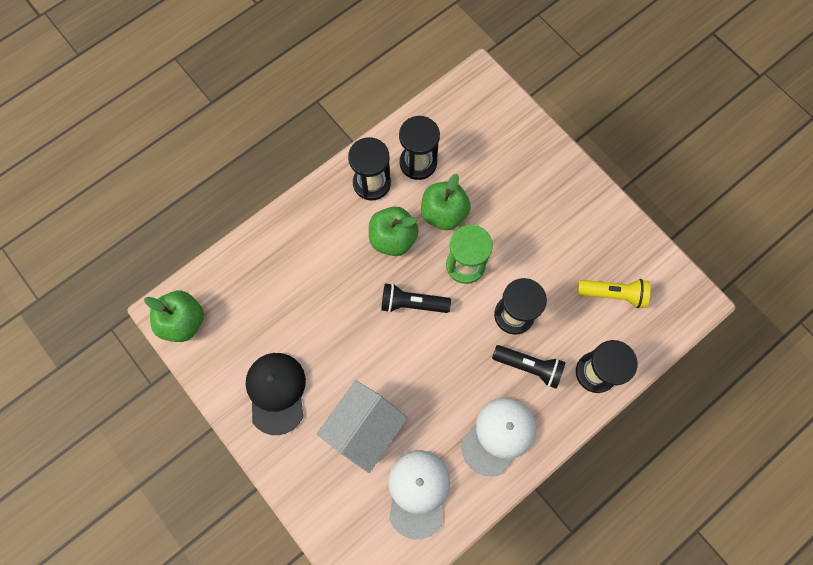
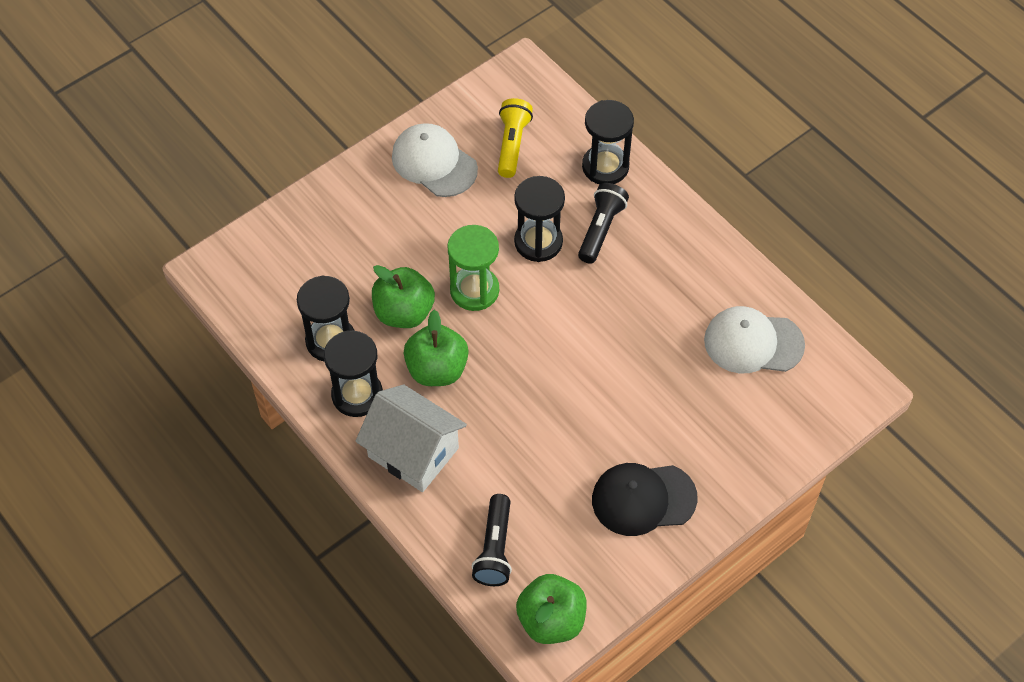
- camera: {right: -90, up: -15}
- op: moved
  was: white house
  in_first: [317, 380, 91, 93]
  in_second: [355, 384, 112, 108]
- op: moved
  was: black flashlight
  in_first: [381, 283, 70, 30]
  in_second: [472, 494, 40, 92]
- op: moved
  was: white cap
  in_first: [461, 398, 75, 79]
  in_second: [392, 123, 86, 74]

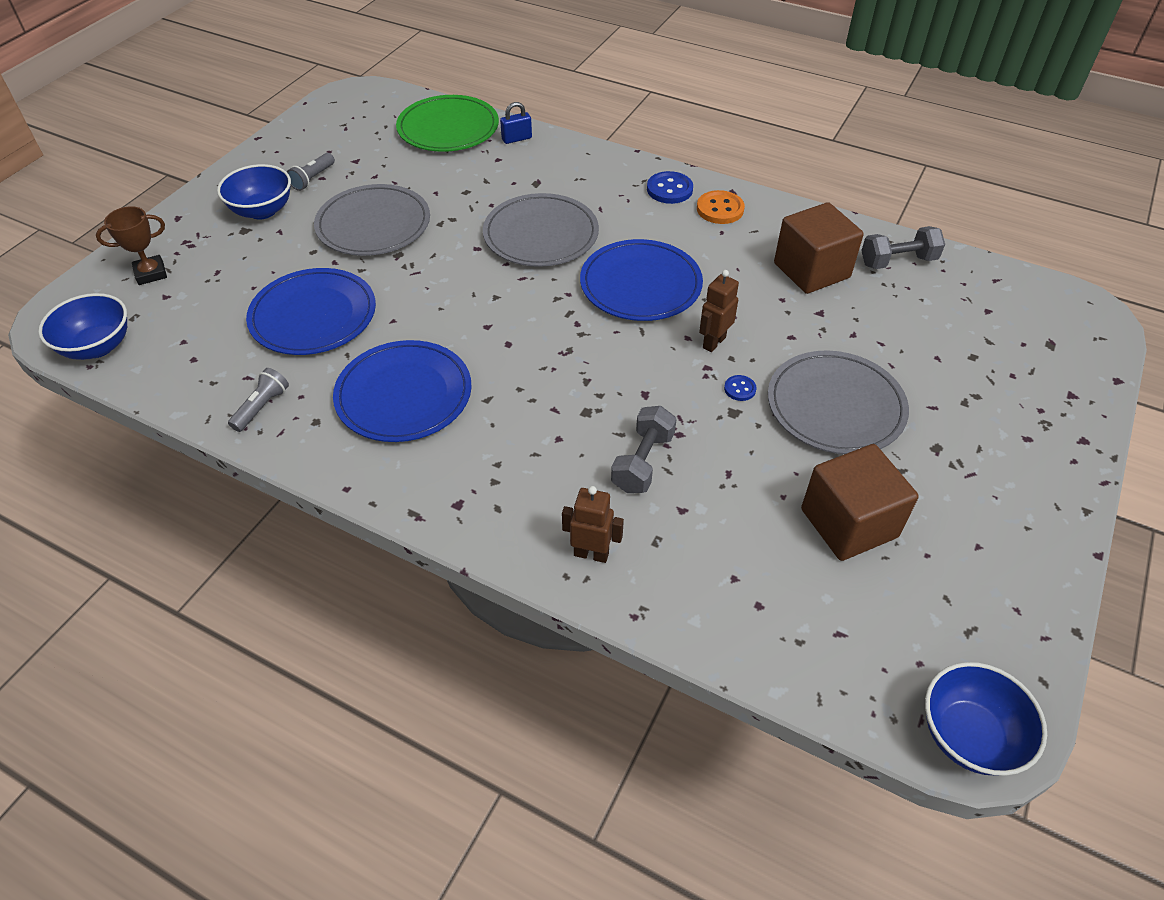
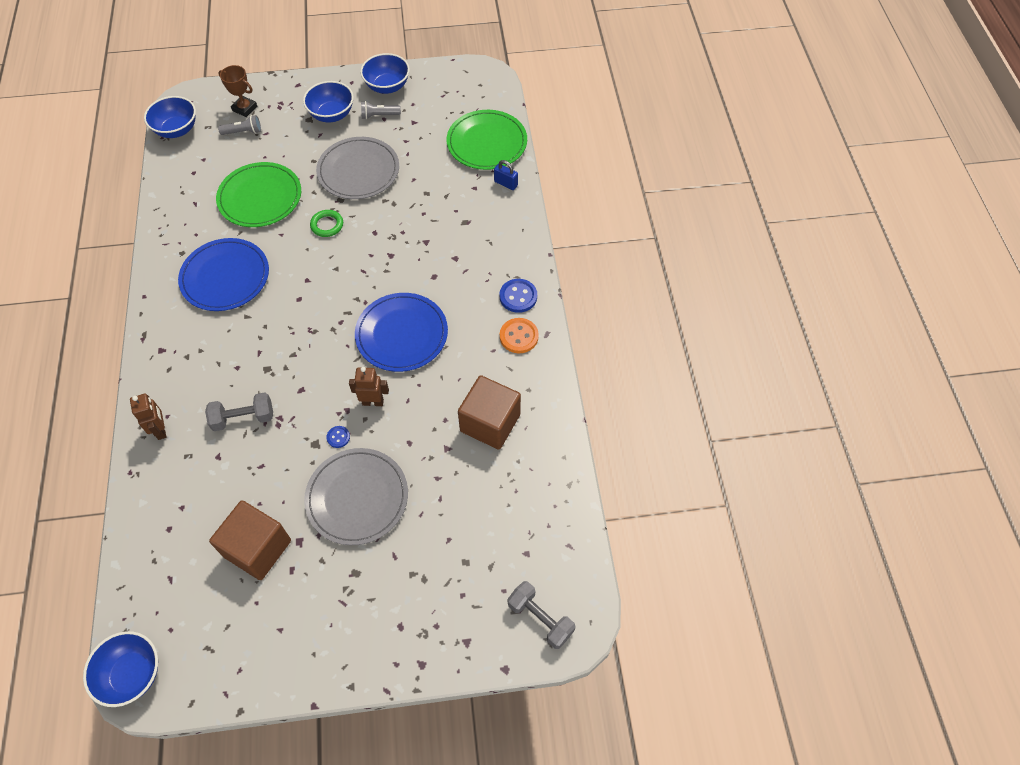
- camera: {right: 55, up: 10}
- op: removed
  was: grey plate
  in_first: [483, 193, 116, 74]
- op: added
  now: green ring
  in_second: [310, 210, 33, 27]
- op: added
  now: blue bowl
  in_second: [360, 53, 50, 41]
- op: moved
  was: grey flashlight
  in_first: [228, 368, 61, 64]
  in_second: [218, 115, 43, 20]
- op: moved
  was: grey dumbbell
  in_first: [861, 226, 84, 43]
  in_second: [508, 581, 68, 68]
- op: recoloured
  was: blue plate
  now: green plate
  in_first: [246, 268, 130, 87]
  in_second: [216, 162, 85, 65]

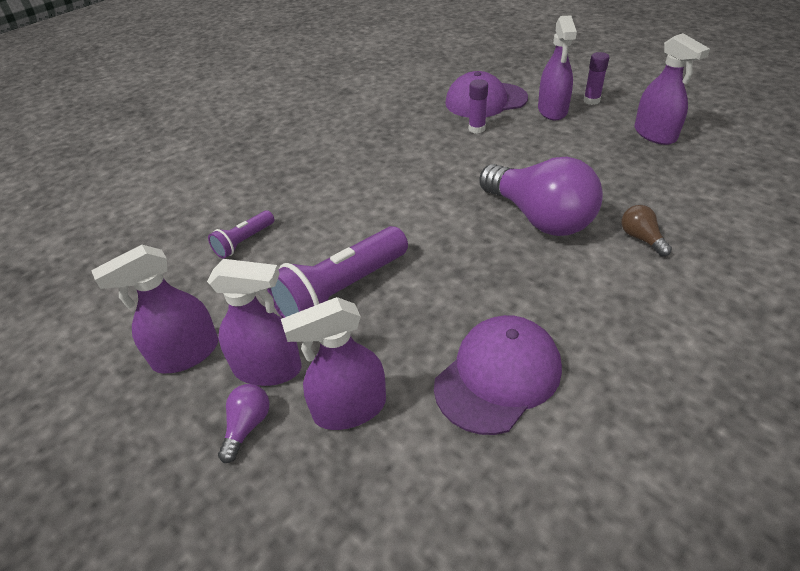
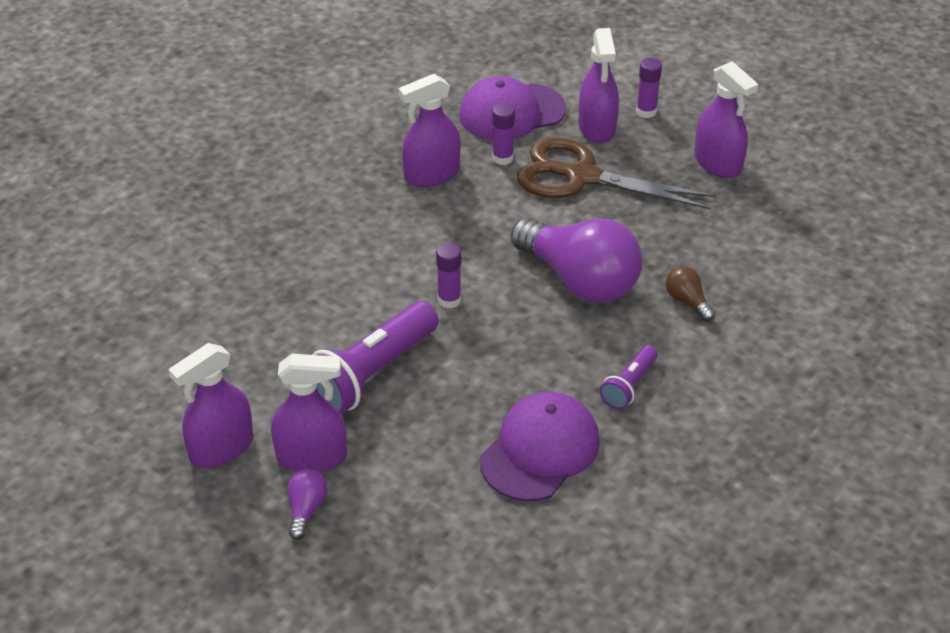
- camera: {right: -10, up: 0}
- op: added
  now: purple glue stick
  in_second: [436, 243, 25, 65]
- op: added
  now: brown scissors
  in_second: [517, 137, 199, 73]
- op: moved
  was: purple flashlight
  in_first: [208, 210, 66, 49]
  in_second: [600, 345, 58, 64]
- op: moved
  was: purple spray bottle
  in_first: [281, 297, 105, 133]
  in_second: [398, 74, 62, 113]

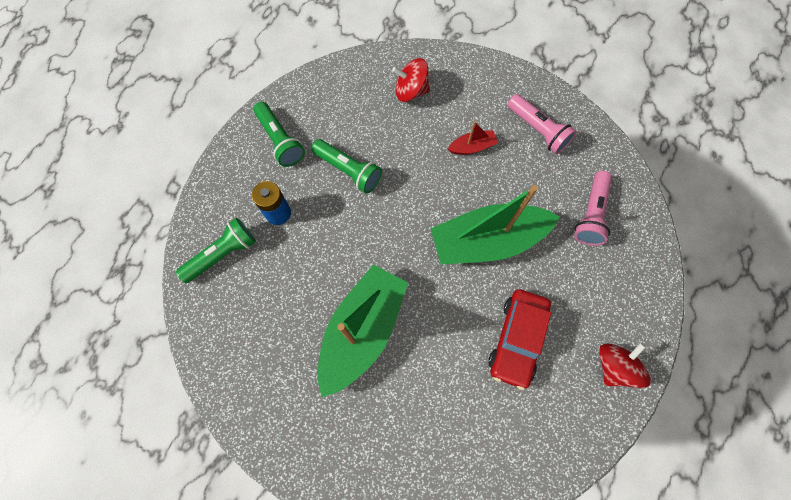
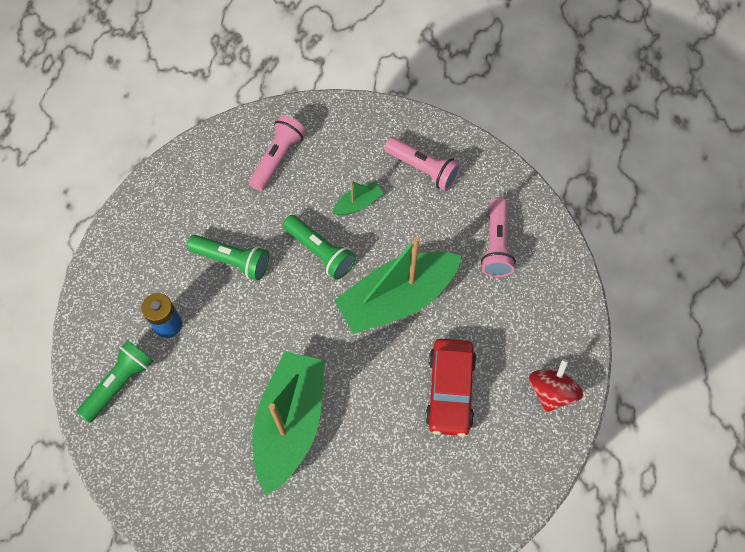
- camera: {right: -15, up: -5}
- op: moved
  was: green flashlight
  in_first: [253, 102, 52, 65]
  in_second: [283, 215, 73, 65]
- op: replaced
  was: red spinning top
  now: pink flashlight
  in_first: [392, 58, 38, 44]
  in_second: [249, 115, 57, 76]
- op: recoloured
  was: red boat
  now: green boat
  in_first: [448, 121, 50, 34]
  in_second: [332, 181, 52, 34]

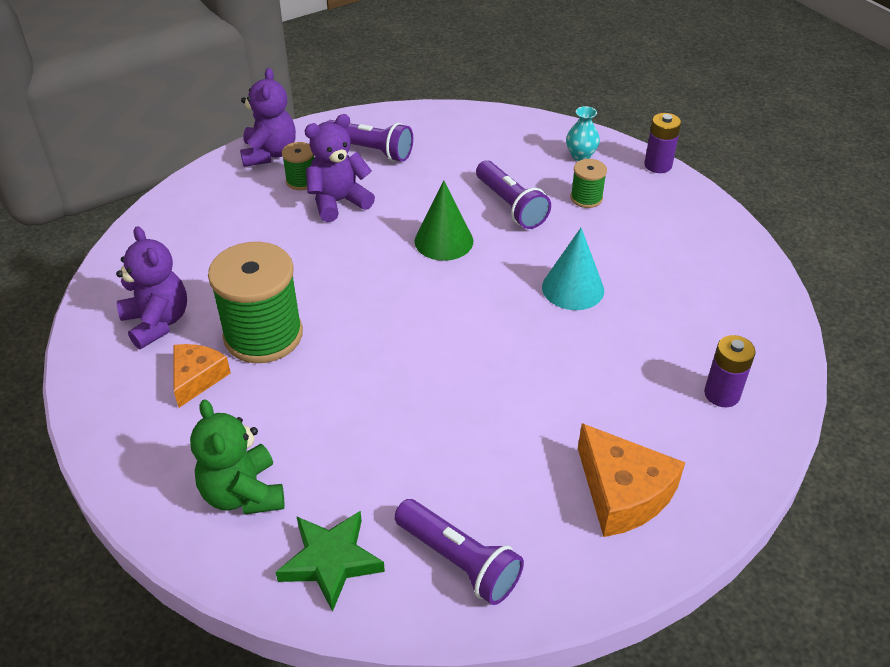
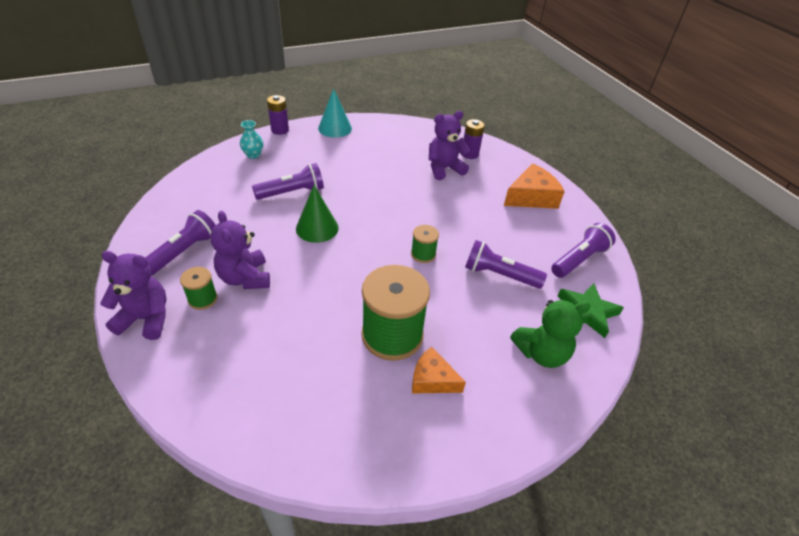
- camera: {right: -85, up: 0}
- op: added
  now: purple flashlight
  in_second: [465, 240, 82, 49]
- op: moved
  was: purple teddy bear
  in_first: [116, 226, 71, 123]
  in_second: [429, 111, 41, 69]
- op: moved
  was: turquoise cone
  in_first: [542, 228, 62, 82]
  in_second: [318, 88, 34, 50]
- op: moved
  was: green spool
  in_first: [570, 159, 37, 49]
  in_second: [411, 225, 28, 38]

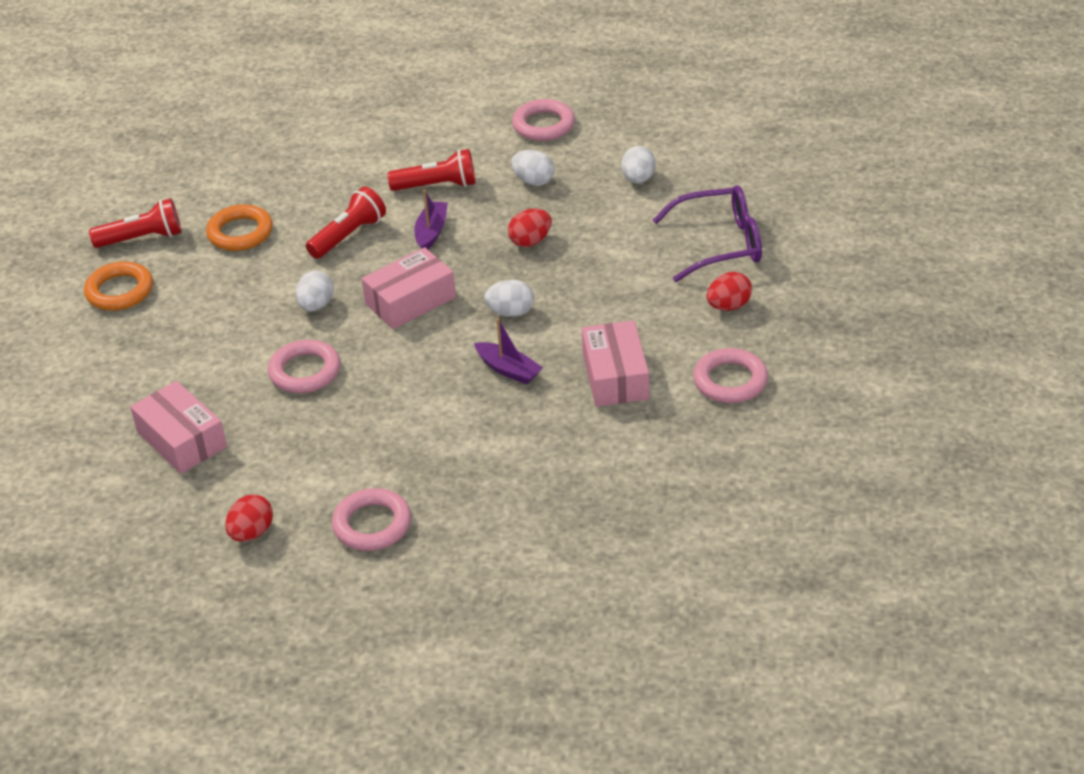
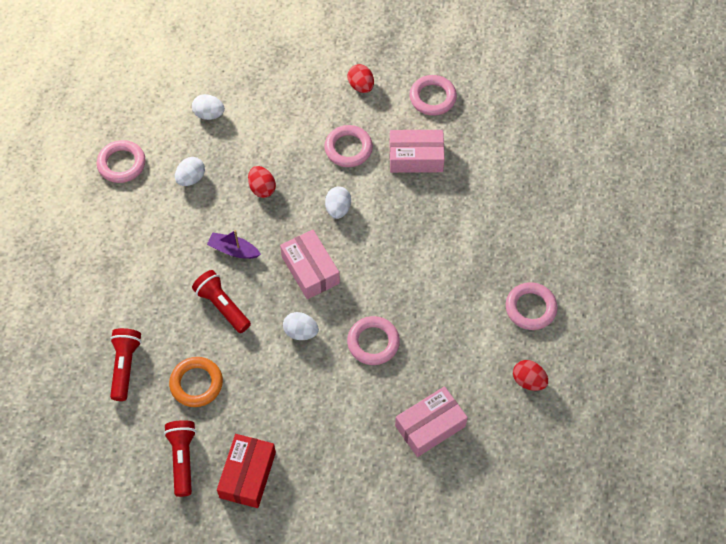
- camera: {right: -85, up: 20}
- op: removed
  was: purple boat
  in_first: [474, 318, 69, 66]
- op: removed
  was: purple glasses
  in_first: [653, 185, 109, 97]
- op: added
  now: pink ring
  in_second: [324, 125, 49, 42]
- op: moved
  was: red flashlight
  in_first: [387, 149, 89, 42]
  in_second: [110, 328, 32, 73]
- op: replaced
  was: orange ring
  now: red box
  in_first: [84, 261, 69, 50]
  in_second: [217, 434, 59, 74]

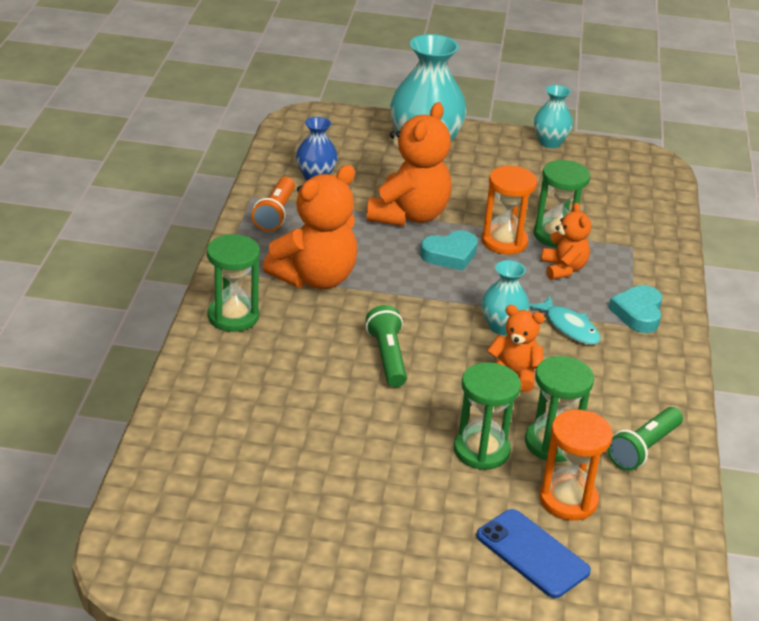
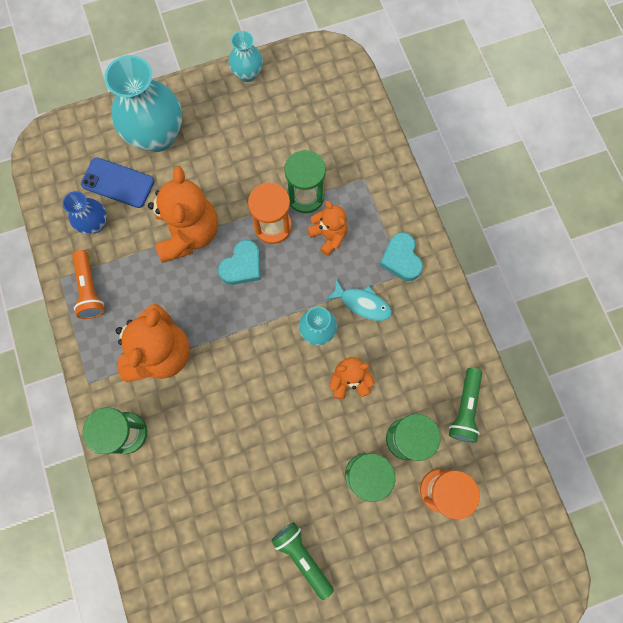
- camera: {right: -25, up: 40}
- op: moved
  was: green flashlight
  in_first: [366, 305, 41, 82]
  in_second: [271, 522, 63, 78]
- op: moved
  was: blue phone
  in_first: [476, 509, 115, 89]
  in_second: [81, 158, 73, 50]

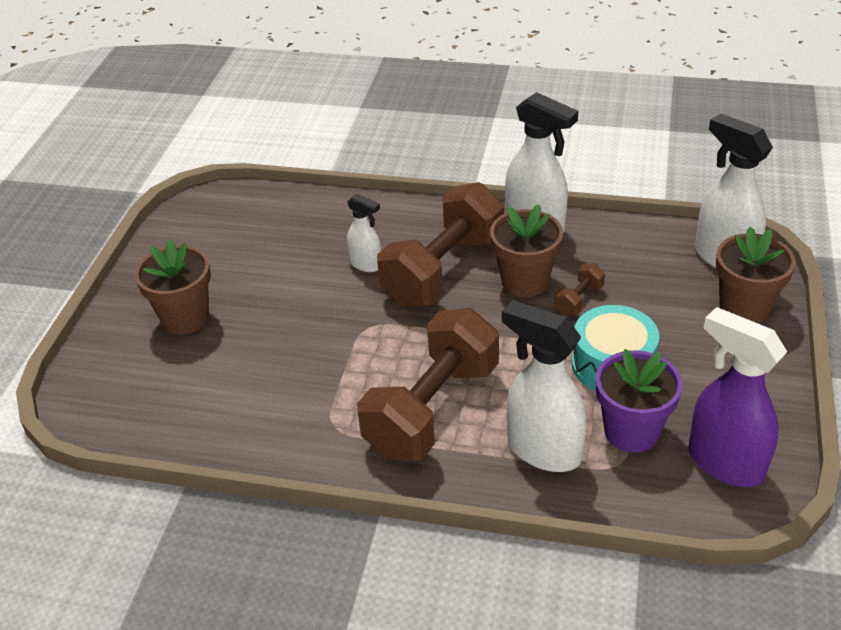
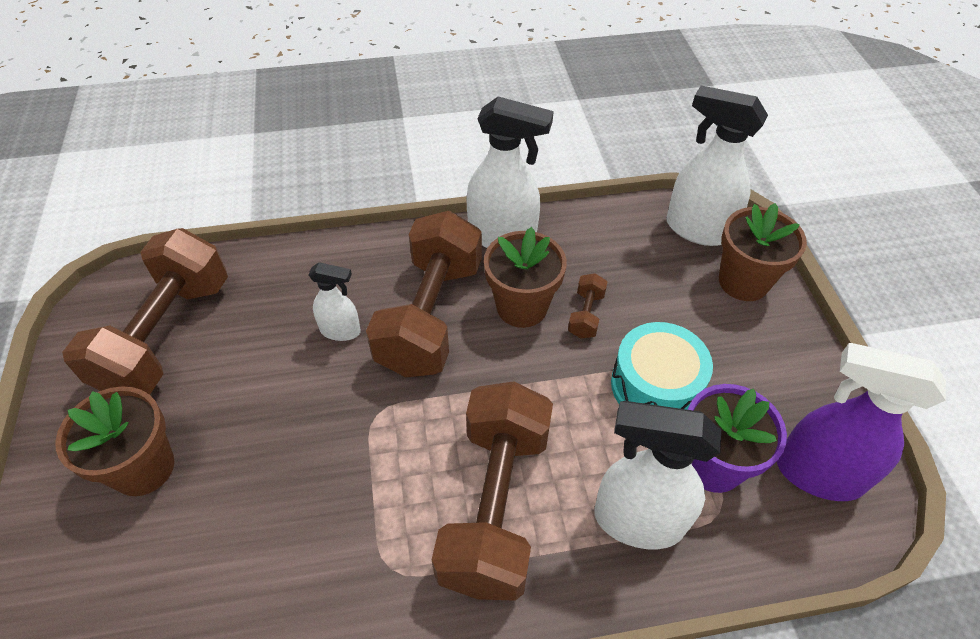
- camera: {right: -25, up: 10}
- op: added
  now: brown dumbbell
  in_second: [62, 228, 166, 167]

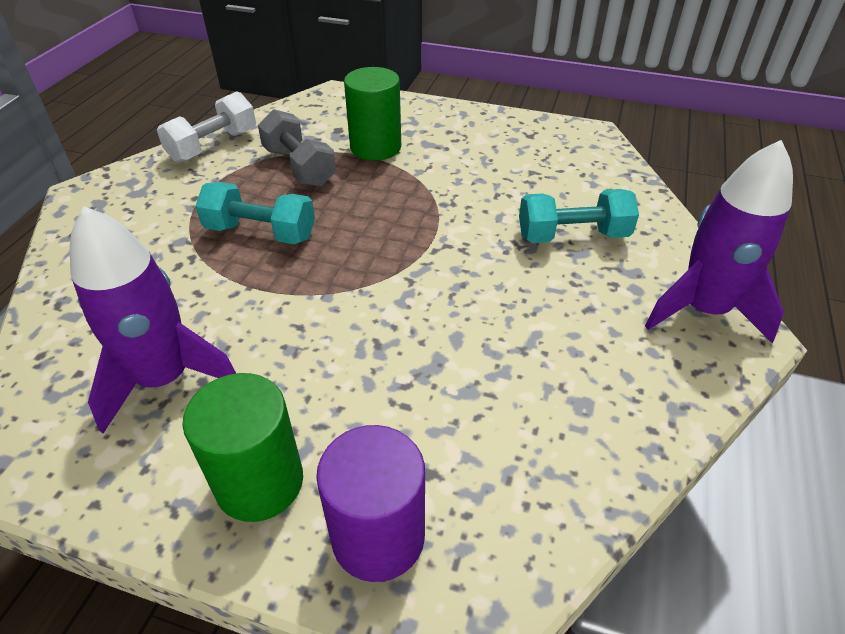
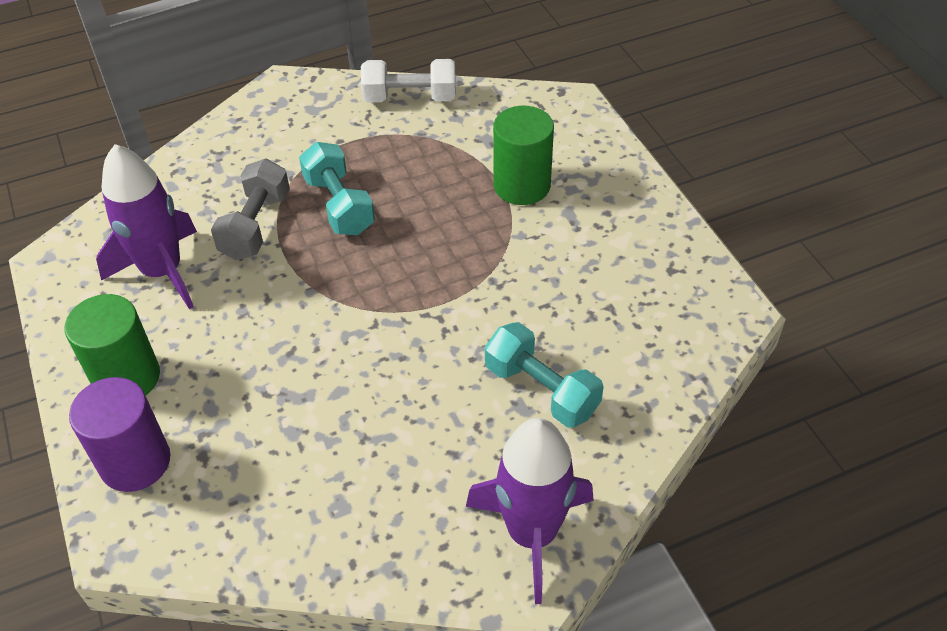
- camera: {right: 50, up: 5}
- op: moved
  was: grey dumbbell
  in_first: [258, 109, 78, 78]
  in_second: [211, 159, 79, 101]

